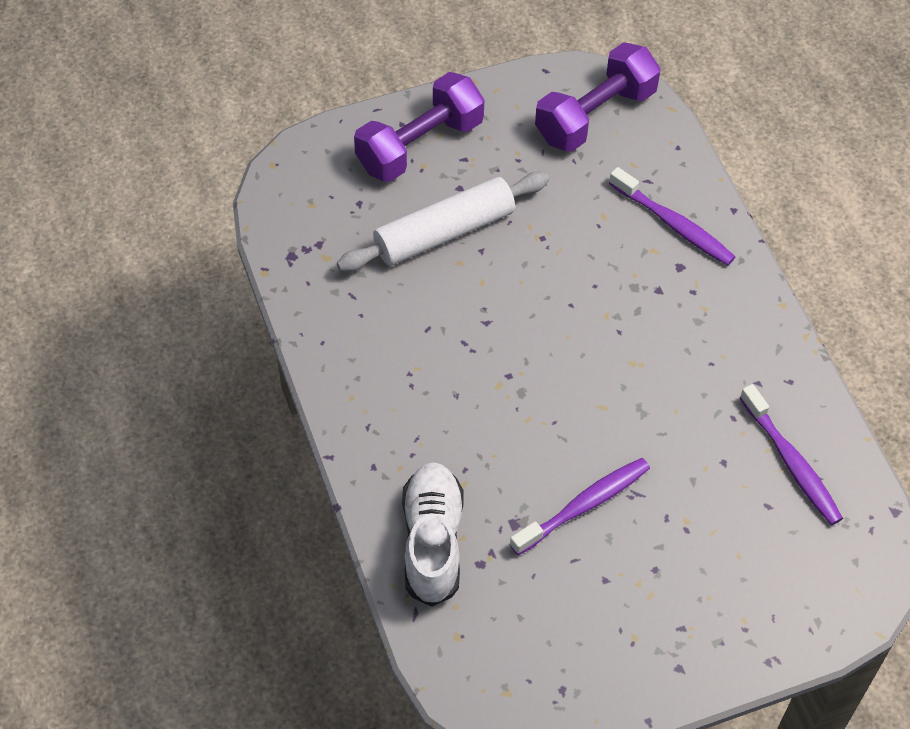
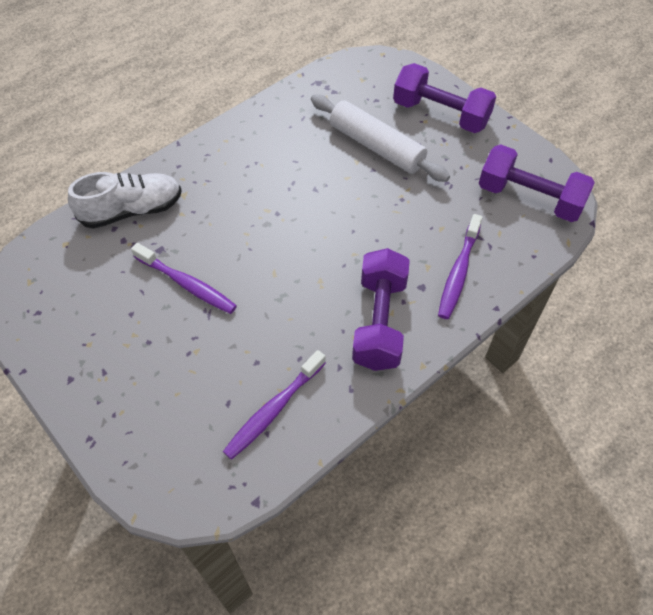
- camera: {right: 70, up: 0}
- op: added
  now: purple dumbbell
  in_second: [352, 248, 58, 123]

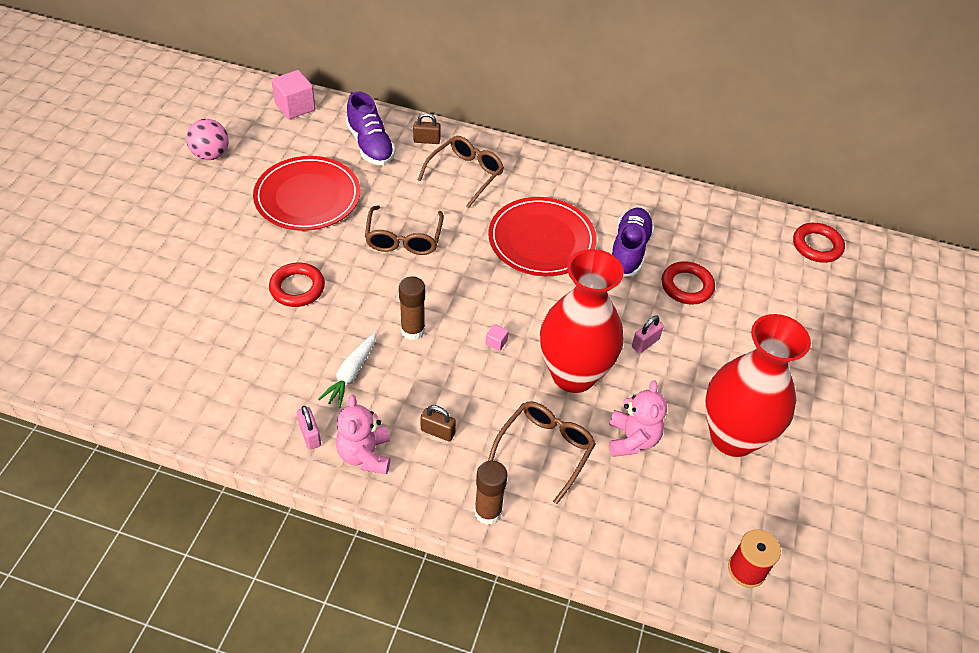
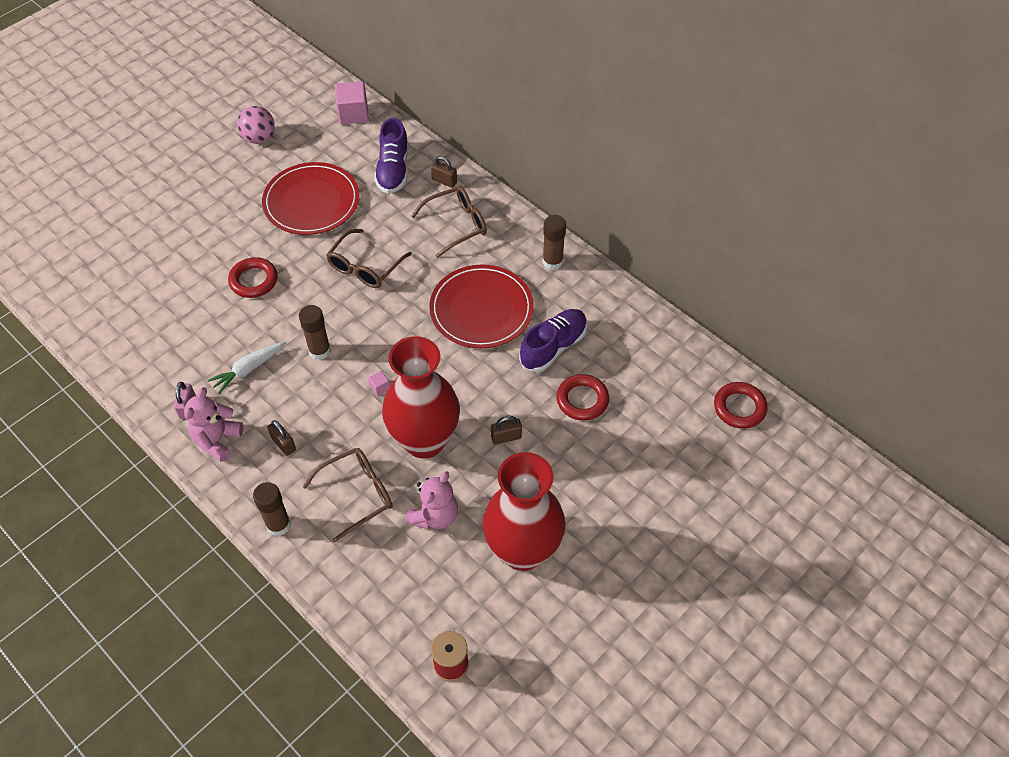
- camera: {right: 30, up: 5}
- op: added
  now: brown glue stick
  in_second: [542, 215, 24, 55]
- op: recoloured
  was: pink padlock
  now: brown padlock
  in_first: [632, 315, 32, 38]
  in_second: [491, 416, 31, 29]

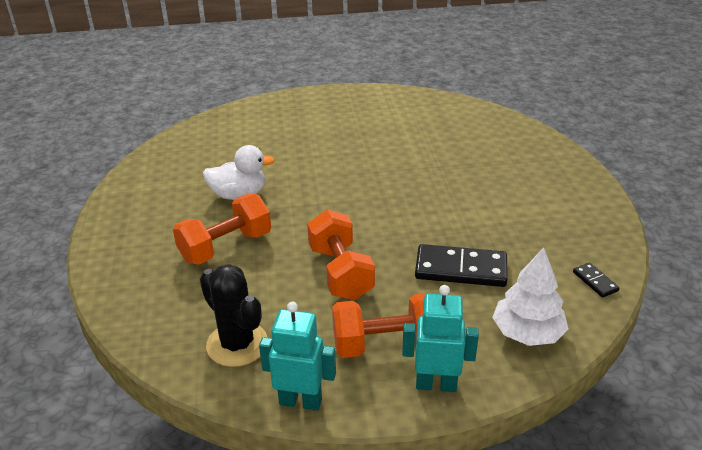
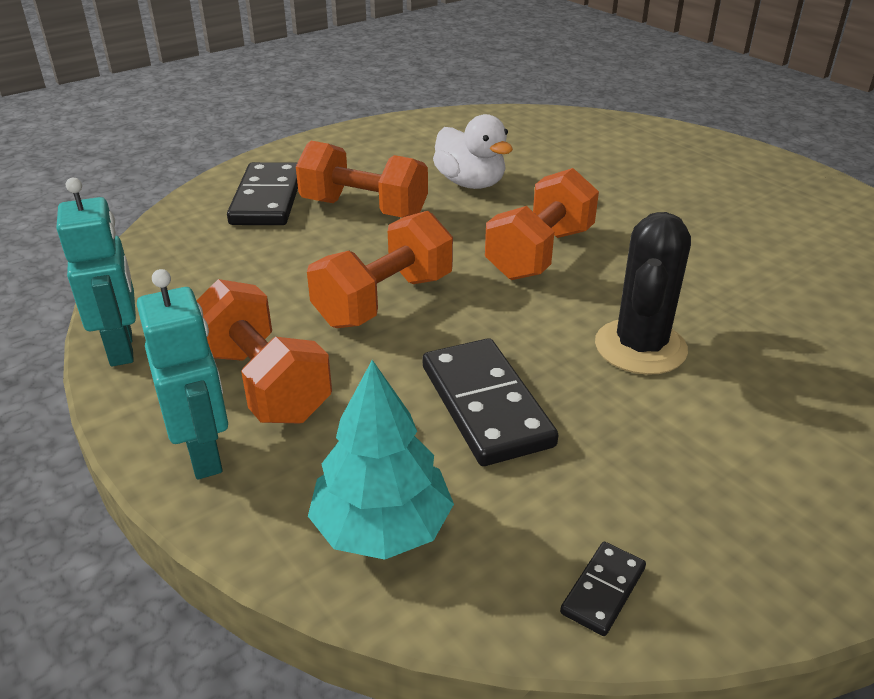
- camera: {right: 60, up: 0}
- op: added
  now: black domino
  in_second: [227, 162, 71, 63]
- op: added
  now: orange dumbbell
  in_second: [485, 168, 114, 112]
- op: moved
  was: black cactus
  in_first: [200, 264, 68, 103]
  in_second: [595, 212, 96, 163]
- op: recoloured
  was: white tree
  now: turquoise tree
  in_first: [492, 247, 77, 99]
  in_second: [308, 360, 146, 200]

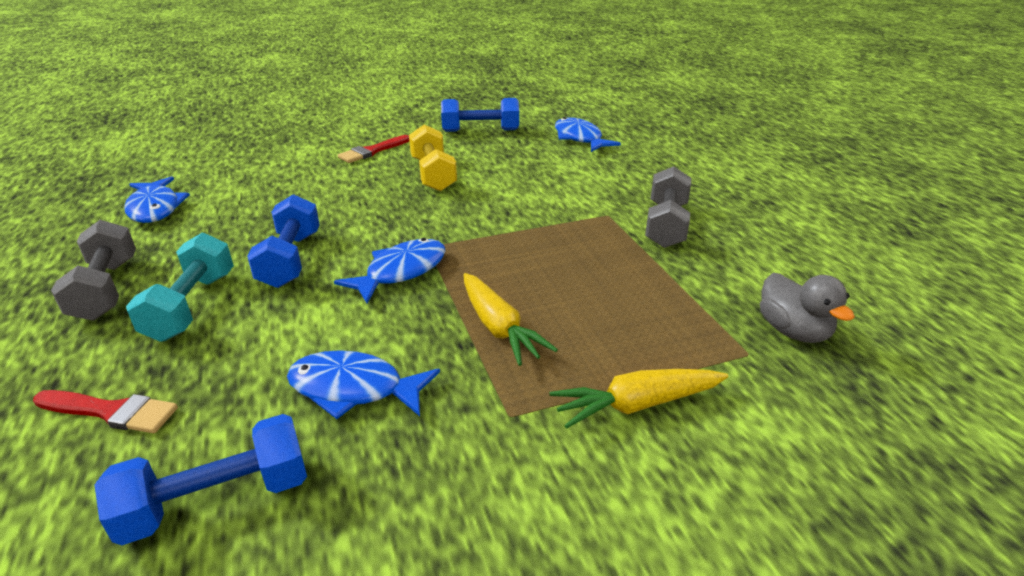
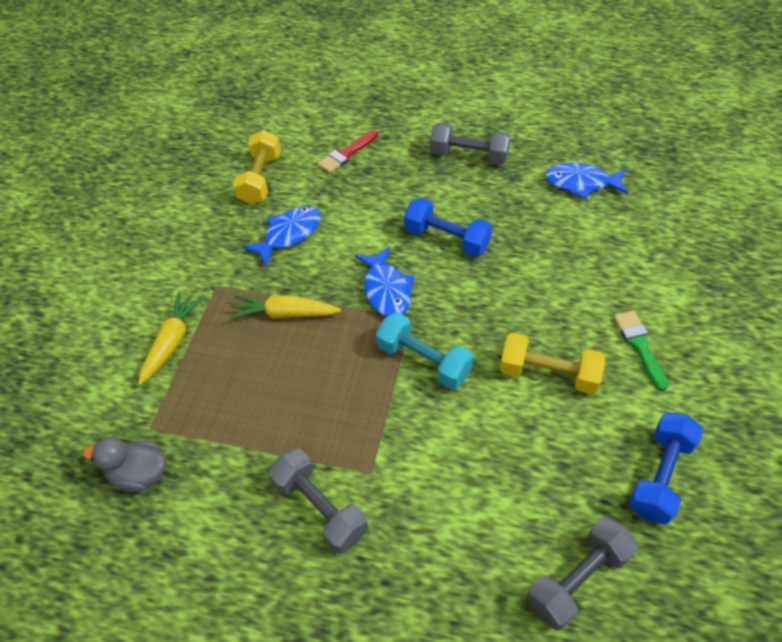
- camera: {right: 125, up: 20}
- op: moved
  was: turquoise dumbbell
  in_first: [126, 232, 108, 110]
  in_second: [376, 312, 97, 77]
- op: replaced
  was: blue fish
  now: grey dumbbell
  in_first: [555, 117, 66, 35]
  in_second: [527, 517, 111, 113]
- op: recoloured
  was: blue dumbbell
  now: yellow dumbbell
  in_first: [95, 414, 212, 131]
  in_second: [233, 130, 48, 75]
- op: recoloured
  was: red brush
  now: green brush
  in_first: [338, 135, 71, 28]
  in_second: [614, 311, 55, 80]

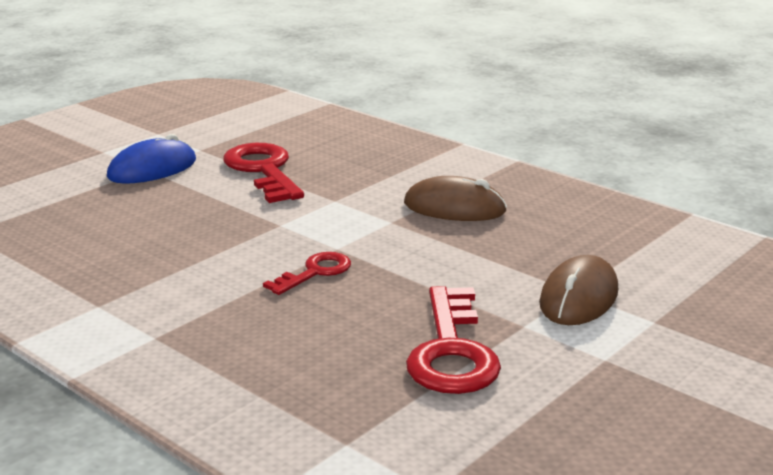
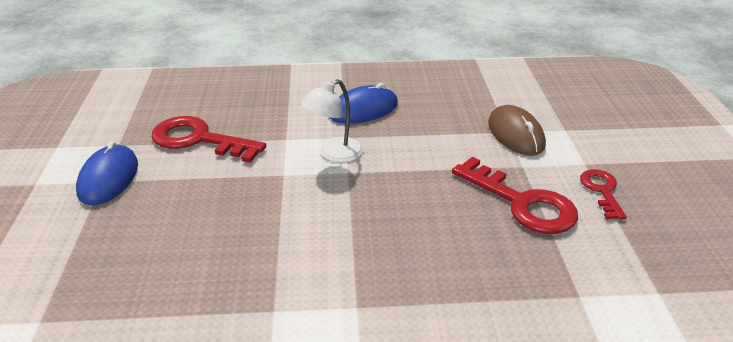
- camera: {right: -45, up: 10}
- op: added
  now: white lamp
  in_second: [301, 79, 62, 84]
- op: moved
  was: red key
  in_first: [263, 252, 88, 43]
  in_second: [580, 169, 47, 51]
- op: recoloured
  was: brown mouse
  now: blue mouse
  in_first: [404, 176, 103, 45]
  in_second: [329, 83, 69, 41]

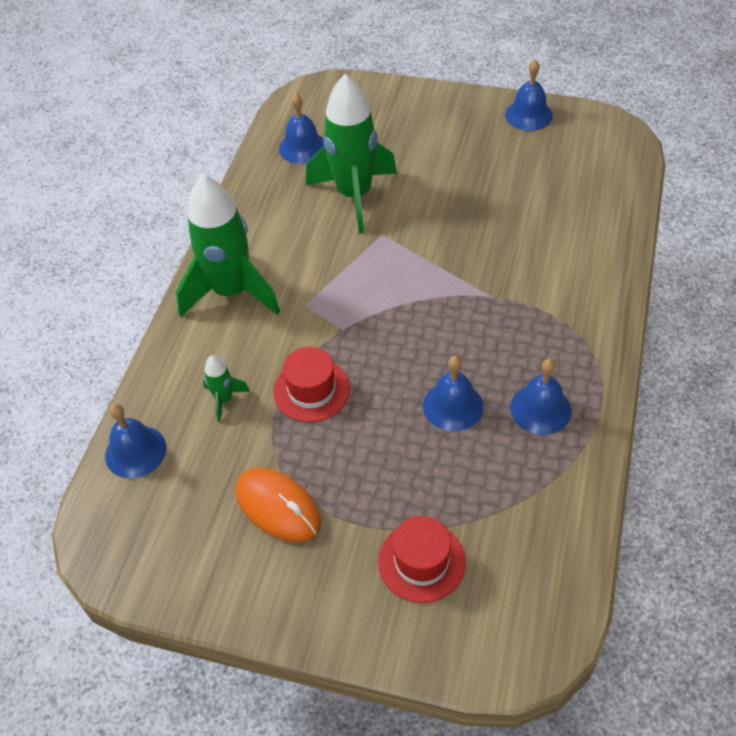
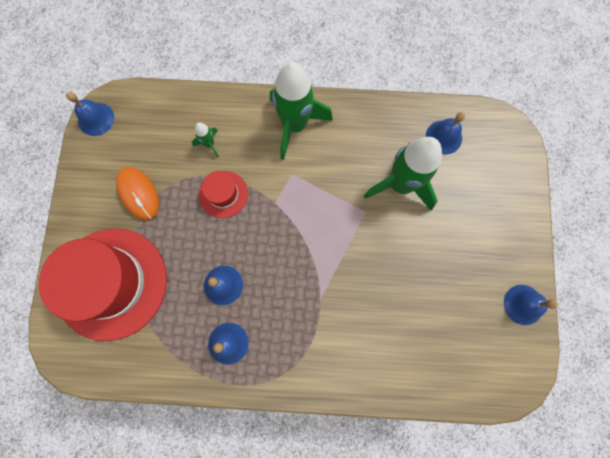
- camera: {right: 75, up: 25}
- op: moved
  was: blue bell
  in_first: [105, 404, 61, 75]
  in_second: [66, 92, 48, 44]
- op: turned
  was: orange mouse
  in_first: [236, 468, 85, 74]
  in_second: [116, 167, 43, 54]
  clockwise: -60
- op: resized
  was: red hat
  in_first: [378, 516, 88, 87]
  in_second: [39, 228, 128, 113]
  ratio: 2.17

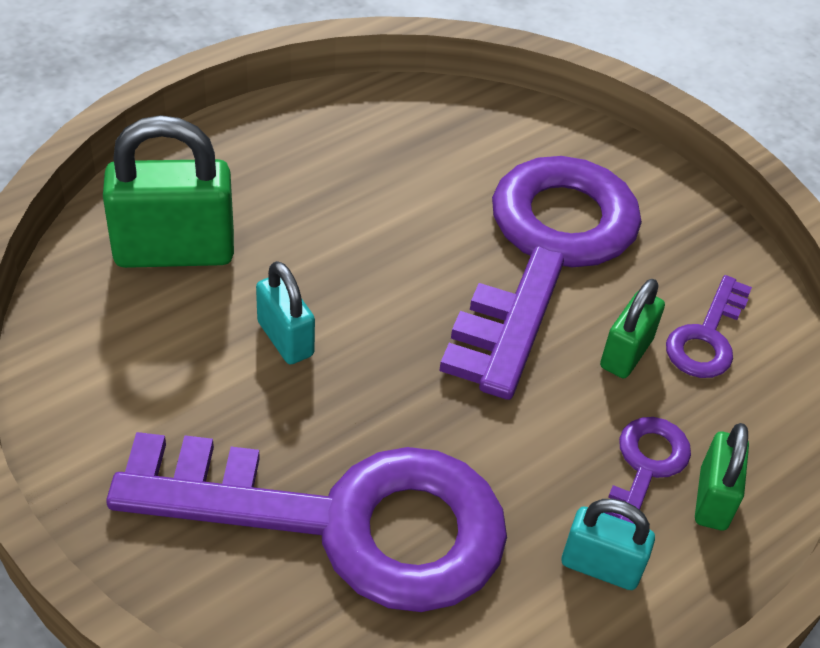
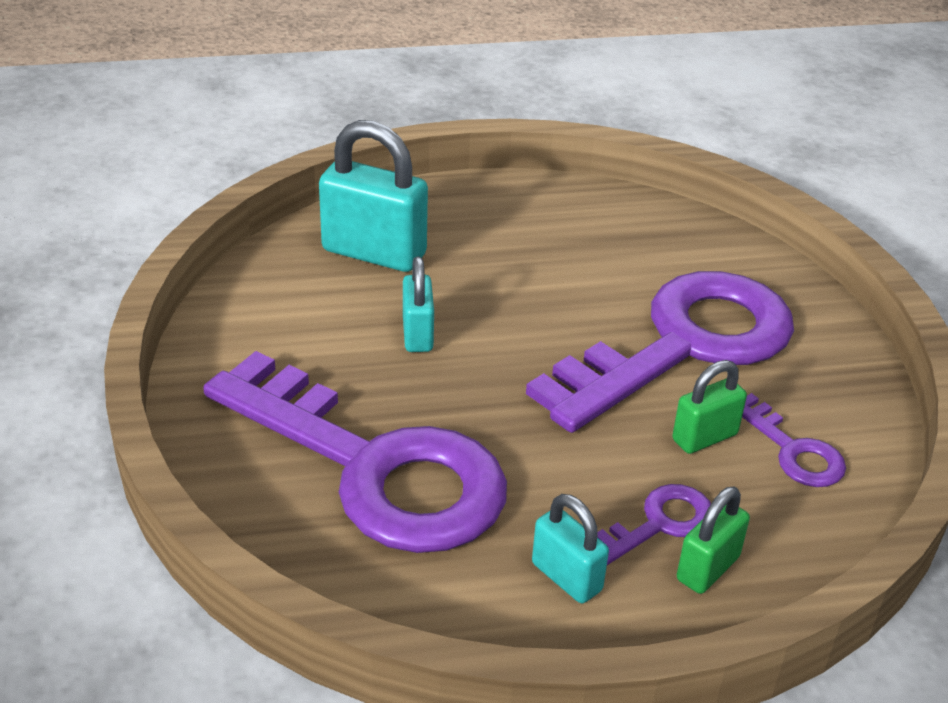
- camera: {right: 30, up: -10}
- op: recoloured
  was: green padlock
  now: turquoise padlock
  in_first: [103, 115, 131, 153]
  in_second: [319, 120, 109, 152]
- op: turned
  was: purple key
  in_first: [666, 275, 86, 103]
  in_second: [742, 393, 104, 94]
  clockwise: -90

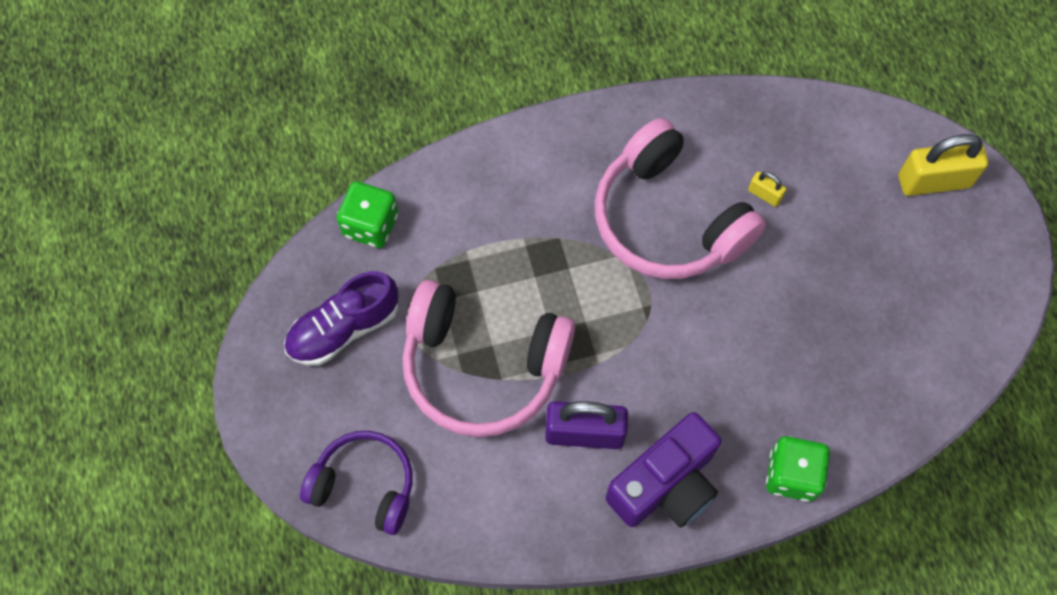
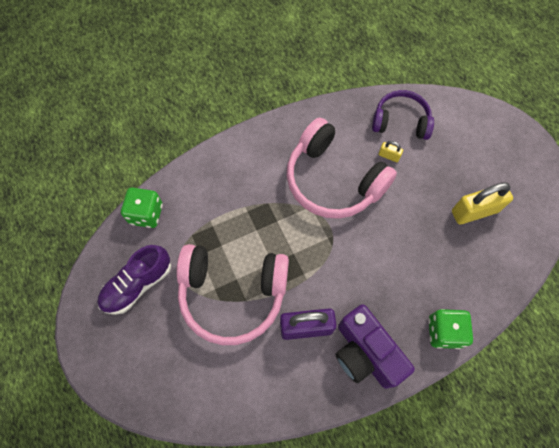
- camera: {right: -10, up: 0}
- op: moved
  was: purple headphones
  in_first: [300, 431, 113, 104]
  in_second: [372, 90, 62, 50]
- op: moved
  was: yellow padlock
  in_first: [899, 134, 89, 62]
  in_second: [452, 182, 61, 43]
- op: turned
  was: purple camera
  in_first: [606, 412, 115, 116]
  in_second: [335, 304, 80, 85]
  clockwise: 105

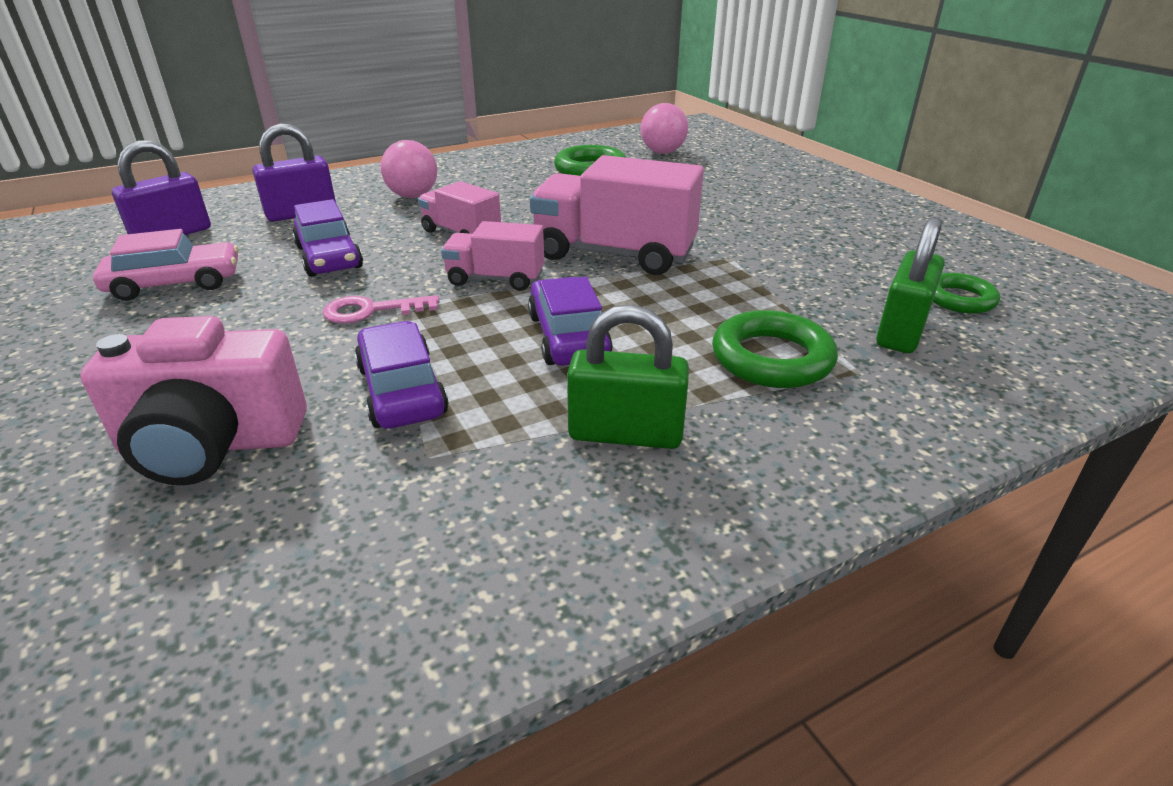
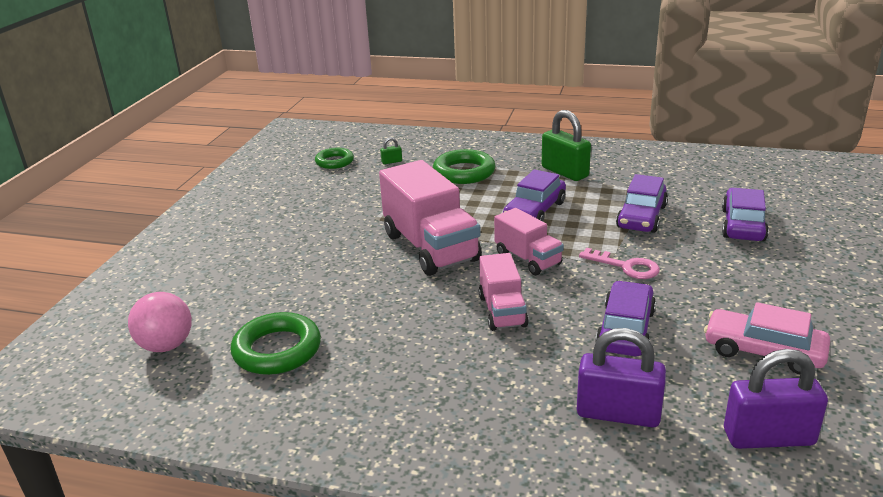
- camera: {right: -135, up: -5}
- op: removed
  was: pink ball
  in_first: [380, 140, 58, 58]
- op: replaced
  was: pink camera
  now: purple car
  in_first: [80, 316, 227, 169]
  in_second: [722, 188, 47, 53]
- op: resized
  was: green padlock
  in_first: [876, 217, 69, 136]
  in_second: [380, 137, 22, 27]
  ratio: 0.42

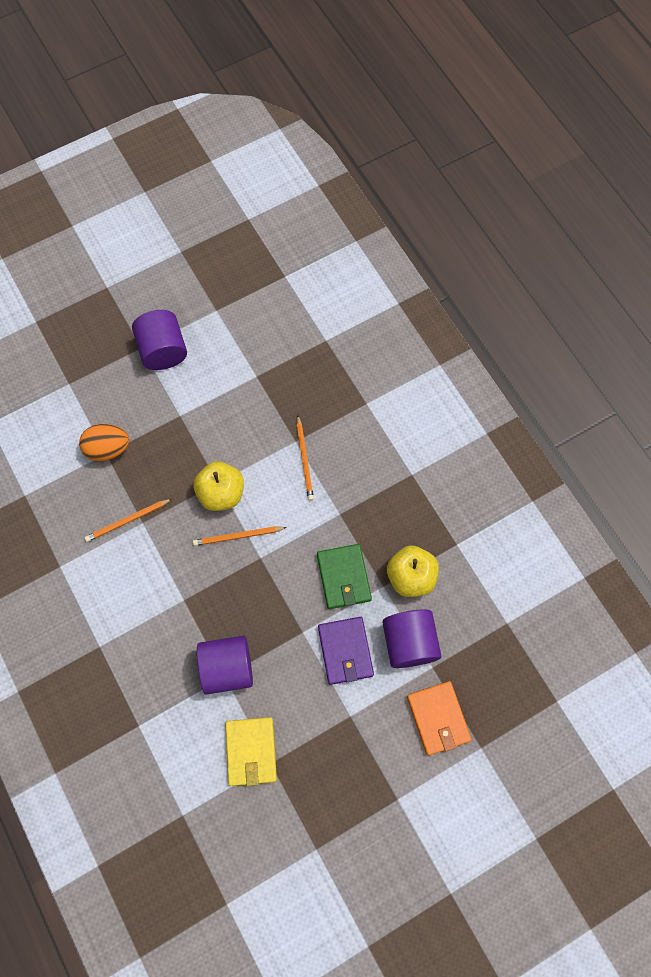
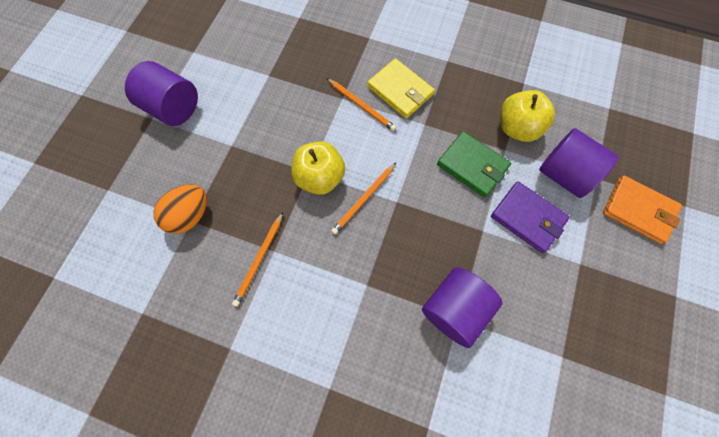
- camera: {right: -40, up: 0}
- op: moved
  was: yellow wallet
  in_first: [225, 717, 52, 69]
  in_second: [367, 58, 68, 61]

